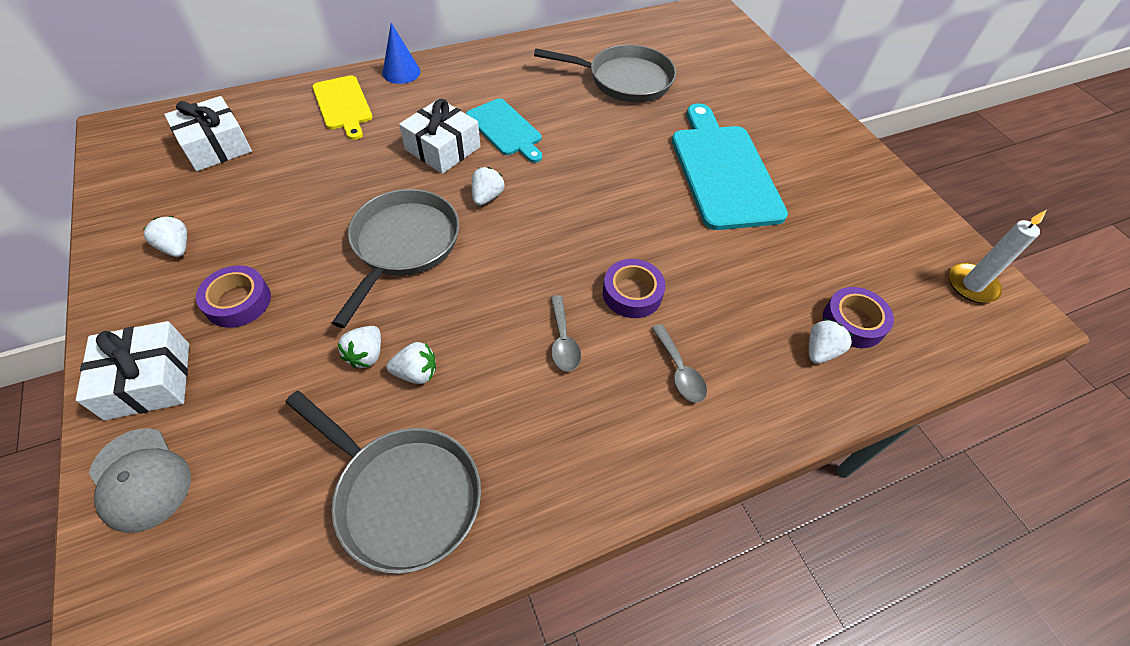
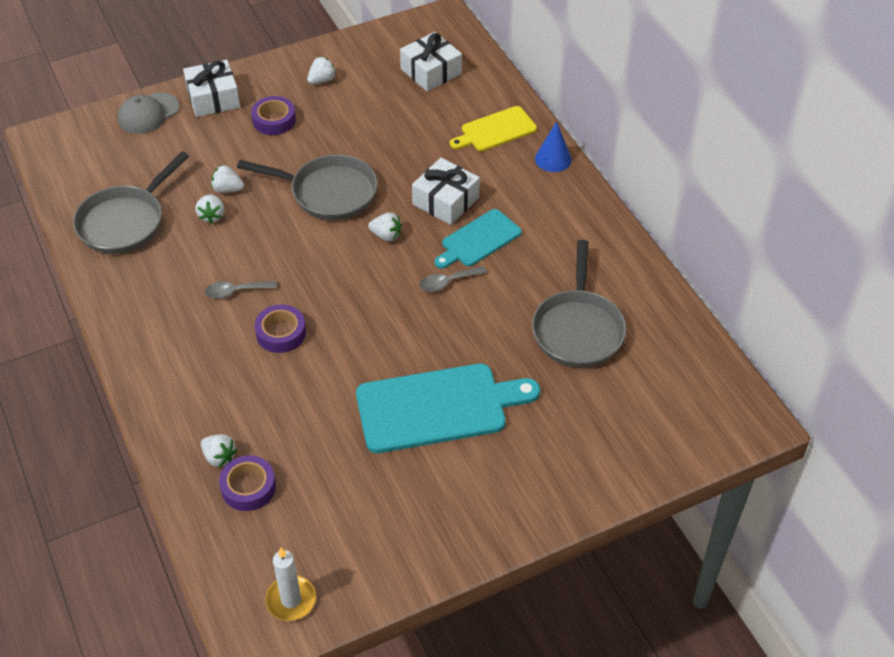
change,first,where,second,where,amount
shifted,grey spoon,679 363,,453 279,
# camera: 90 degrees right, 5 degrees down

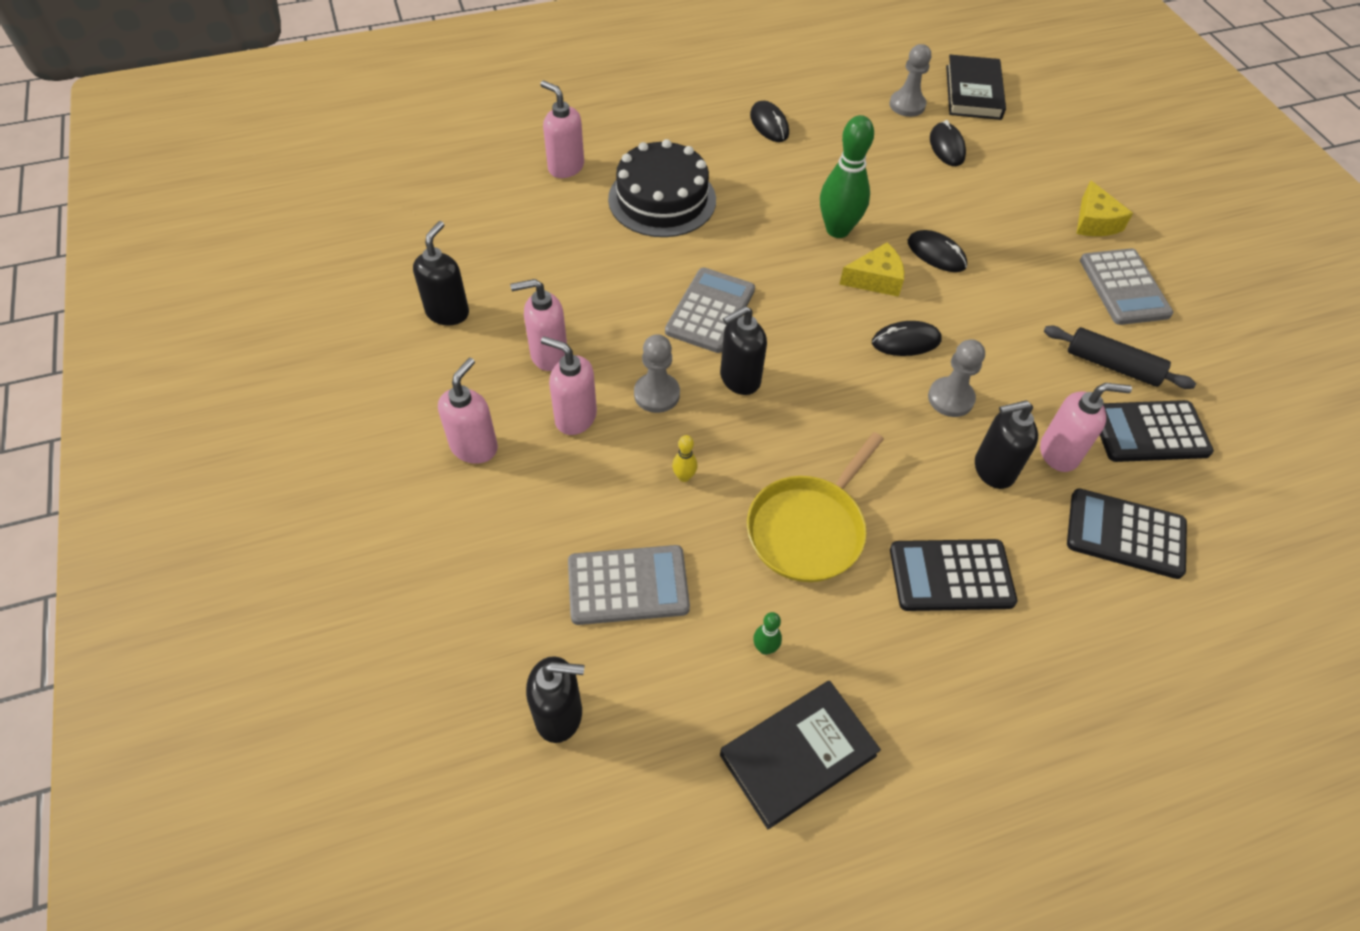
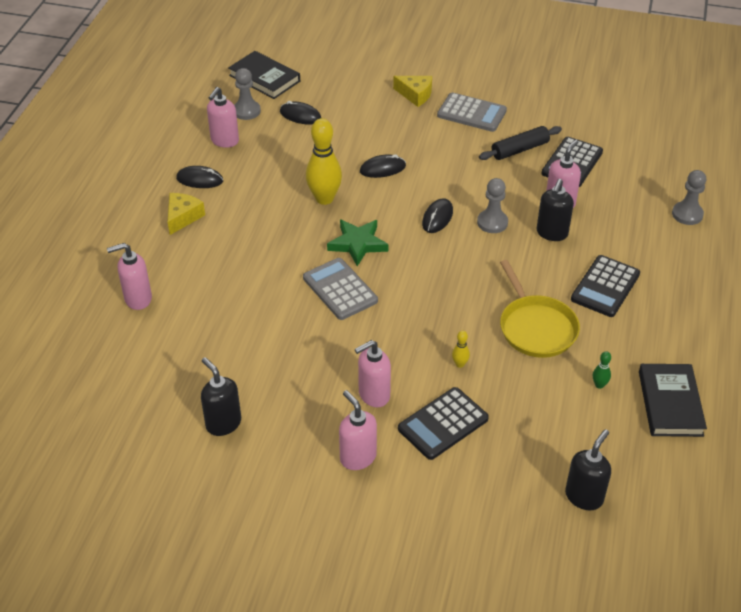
change,first,where,second,where,amount
shifted,yellow cheese,871 269,,186 214,
shifted,pink soap dispenser,538 325,,223 117,
repainted,green bowling pin,847 176,yellow bowling pin,324 161,
new,,,green star,357 242,
shifted,black calculator,1127 534,,443 423,
shifted,grey pawn,657 373,,689 197,
gone,grey calculator,629 585,,,
gone,black cake,662 188,,,
gone,black soap dispenser,743 350,,,
# camera: 55 degrees left, 10 degrees down

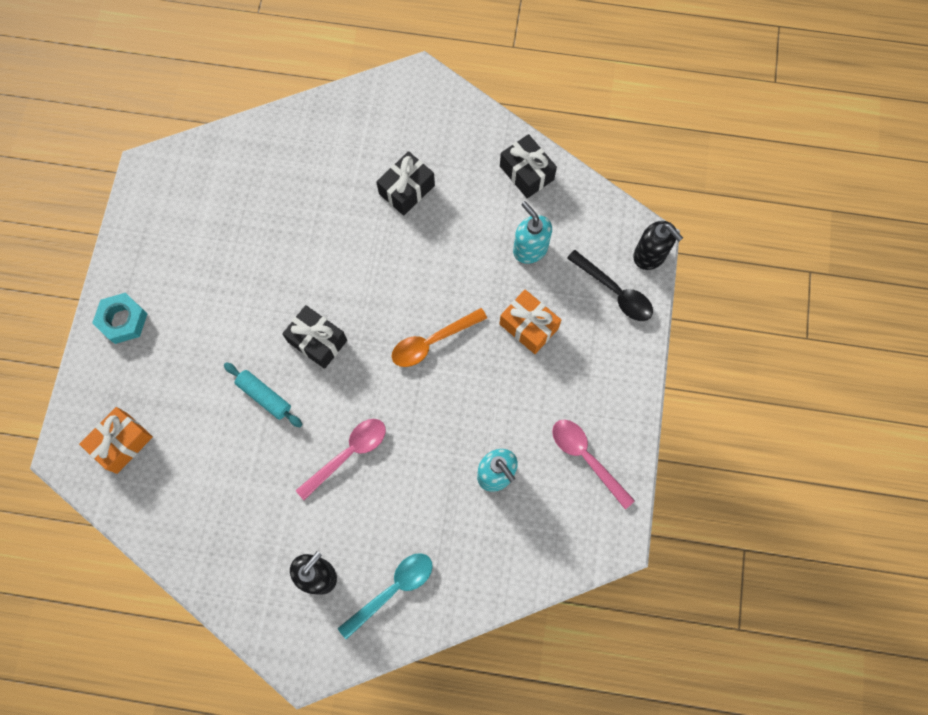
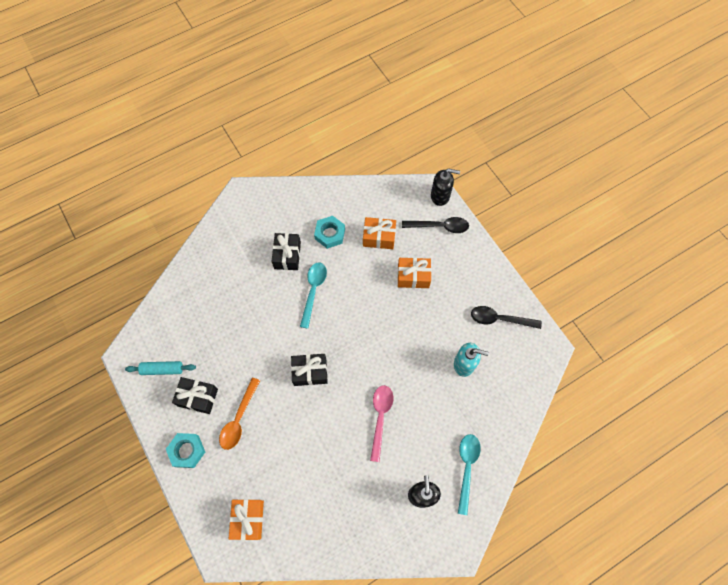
change,first,where,second,where,amount
shifted,turquoise rolling pin,263 394,,160 368,
shifted,black gift,528 166,,195 395,
shifted,orange spoon,439 337,,239 414,
new,,,turquoise spoon,313 296,
new,,,turquoise nut,329 232,
swapped,turquoise soap dispenser,532 232,orange gift,379 233,
repainted,pink spoon,593 464,black spoon,506 317,
# camera: 40 degrees left, 5 degrees down

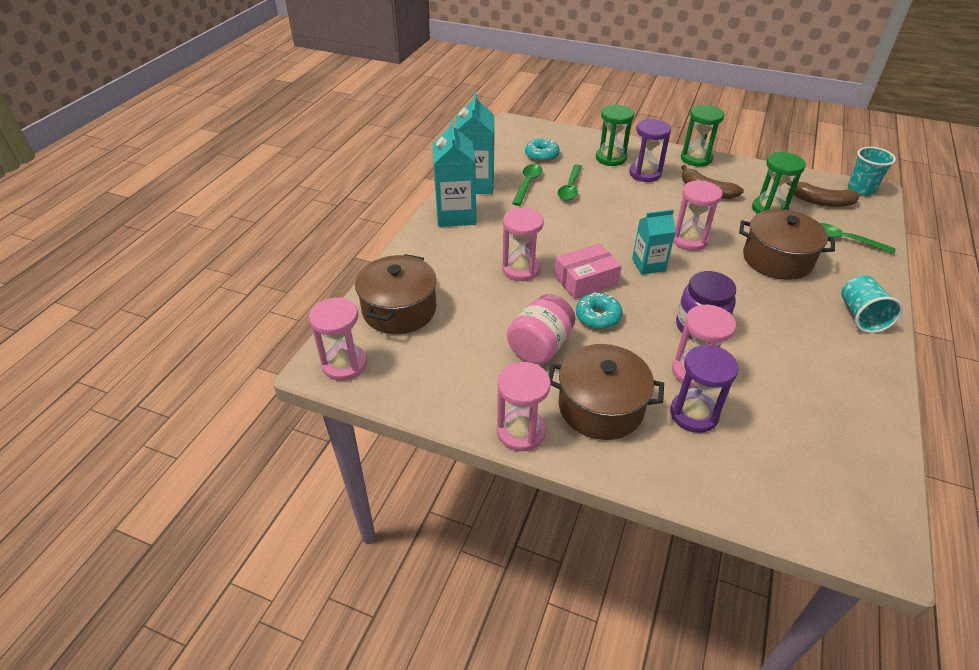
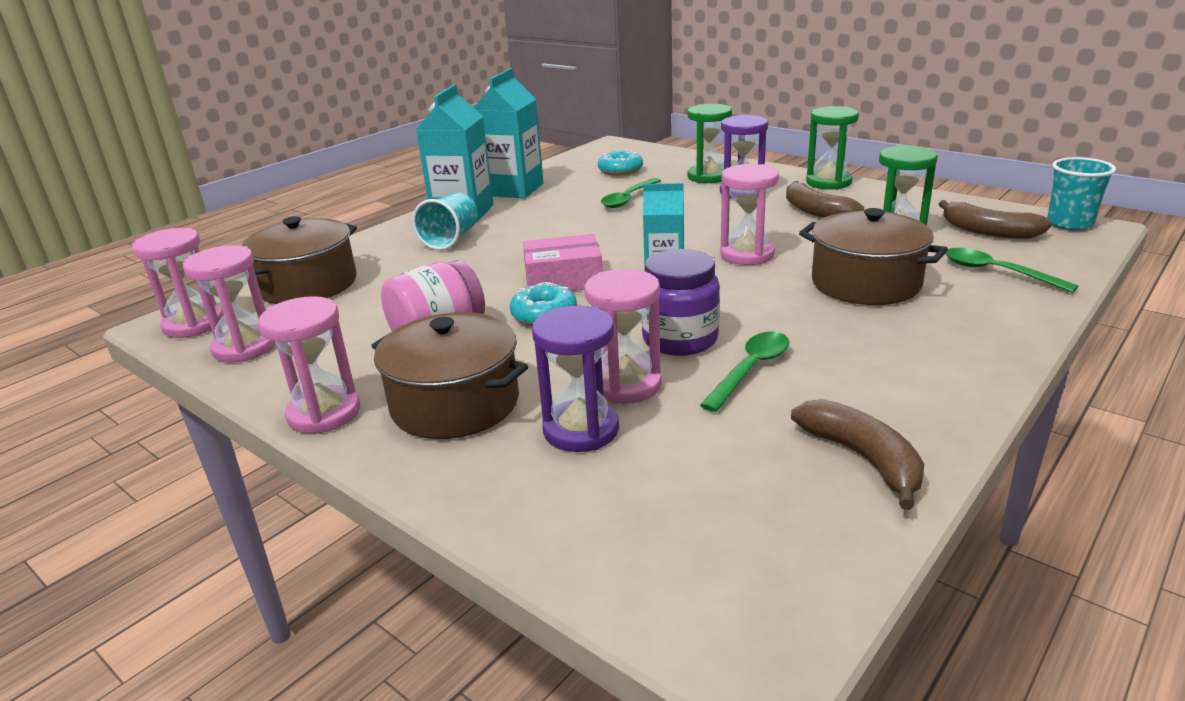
change,first,where,second,where,amount
shifted,pink hourglass,523 244,,229 304,
shifted,turquoise cup,872 304,,445 221,
shifted,green spoon,527 185,,745 372,
new,,,brown banana,857 454,
# camera: 20 degrees right, 15 degrees down

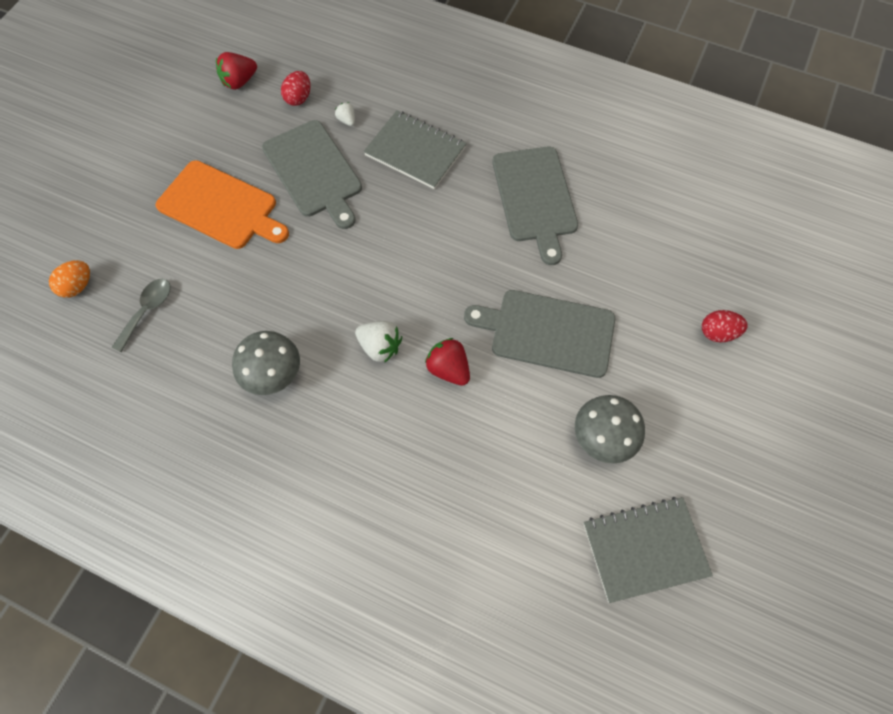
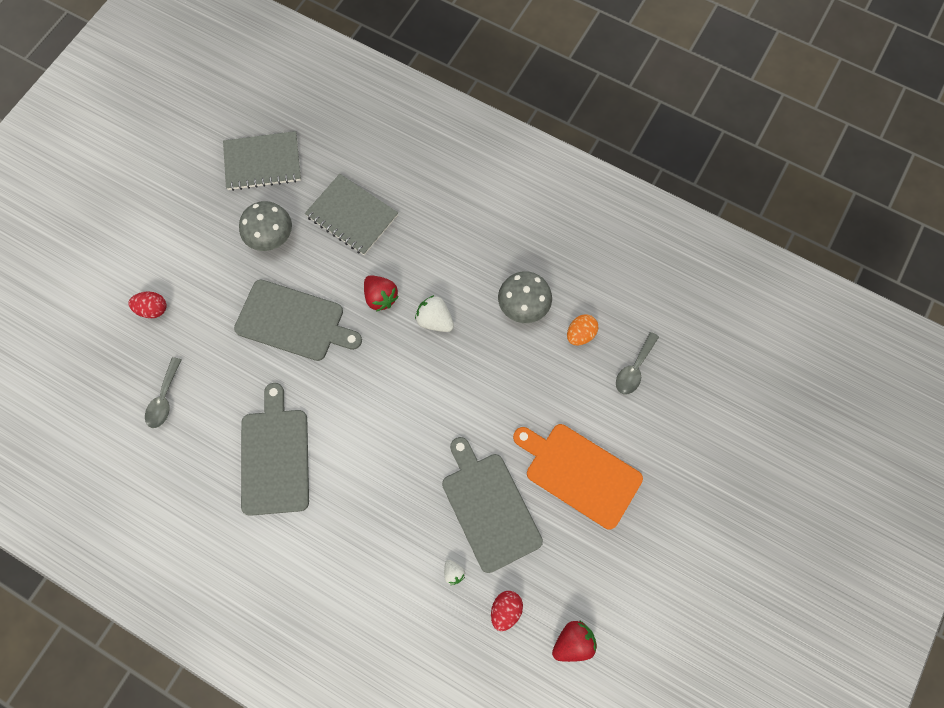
change,first,where,second,where,amount
new,,,grey spoon,163 392,
shifted,grey notebook,415 149,,351 214,
shifted,orange egg,69 279,,582 329,
# camera: 175 degrees left, 5 degrees up

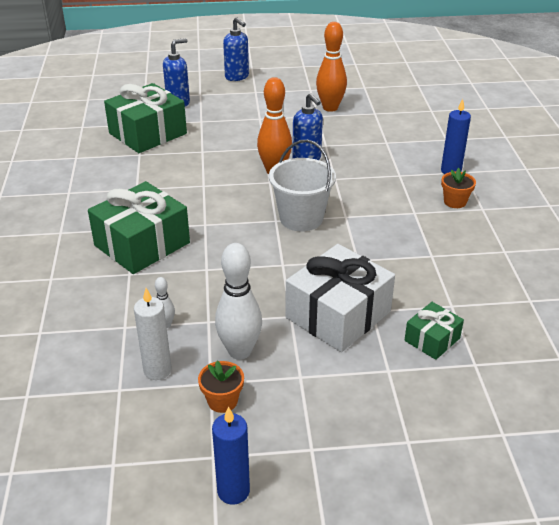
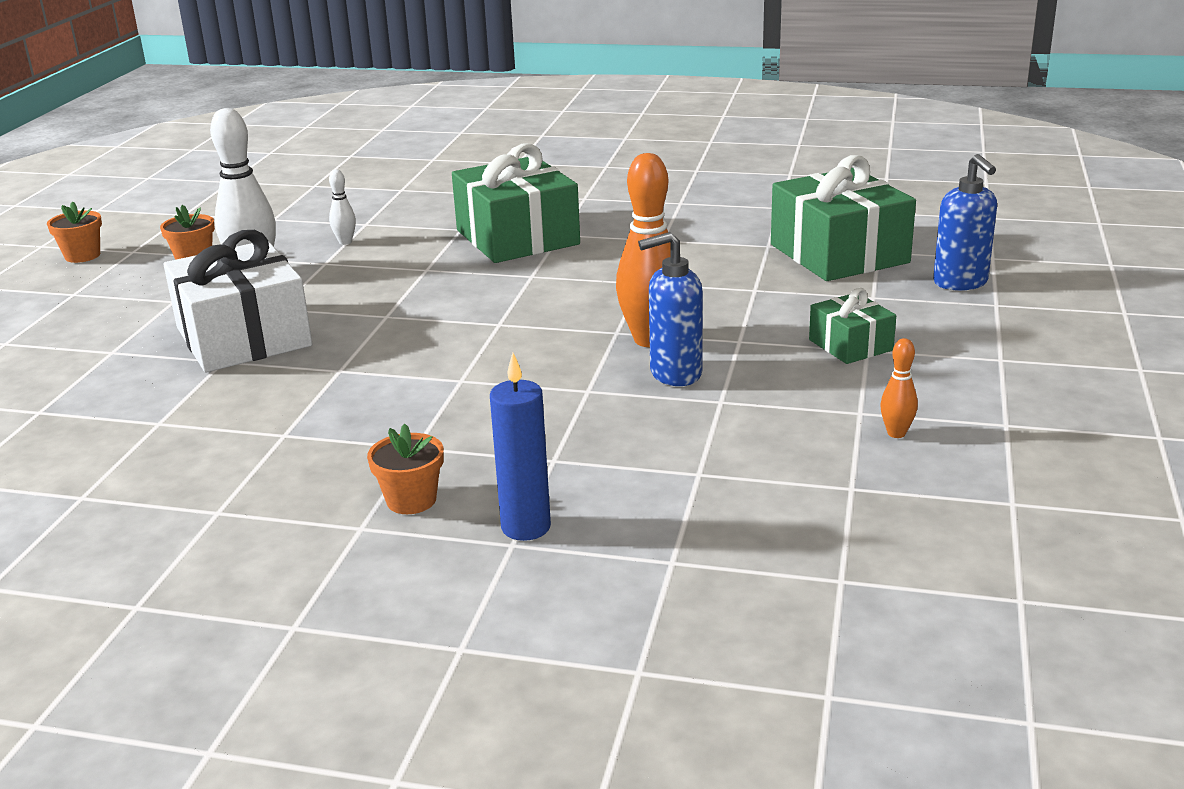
change,first,where,second,where,amount
swapped,blue candle,231 456,orange flower pot,74 232,
shifted,green gift,434 331,,852 326,
scaled,orange bowling pin,331 67,,899 388,x0.47
gone,white candle,153 334,,,
gone,blue soap dispenser,236 49,,,
gone,white bucket,302 186,,,
# camera: 110 degrees right, 10 degrees down

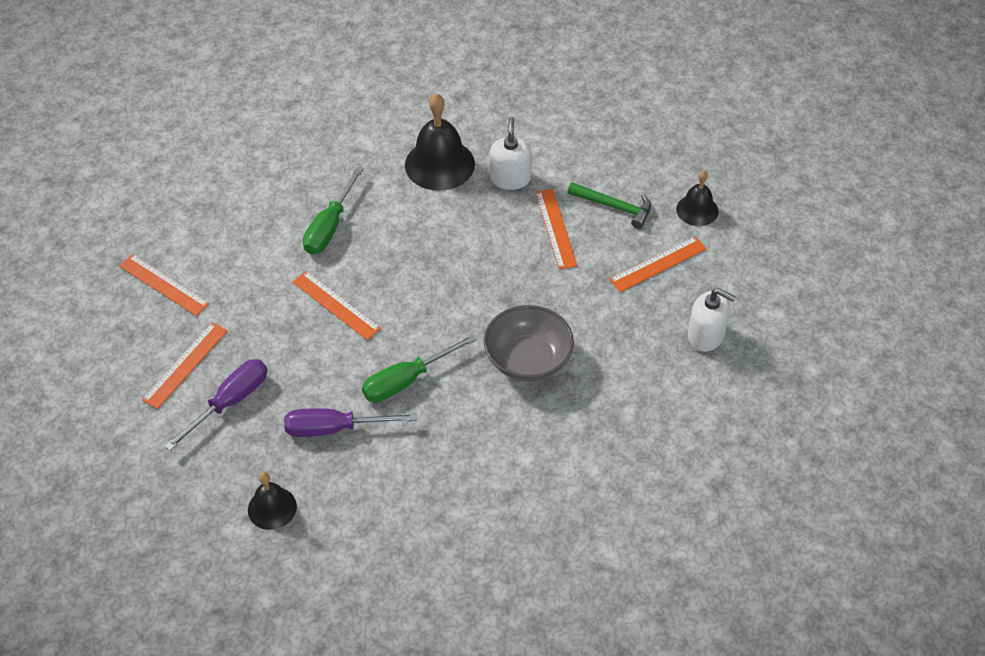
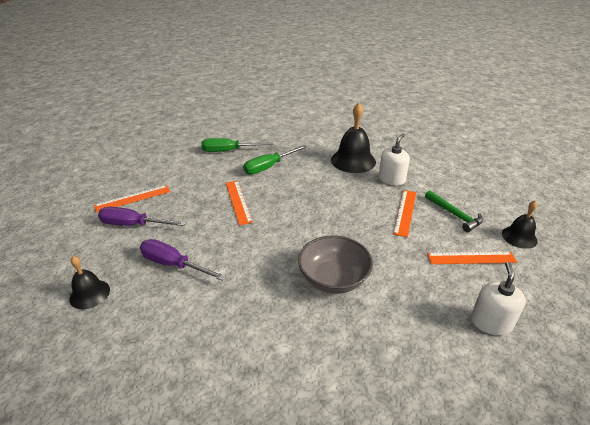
change,first,where,second,where,amount
rotated,purple screwdriver,215 405,,142 216,150 degrees counterclockwise
shifted,green screwdriver,419 368,,237 145,
rotated,white soap dispenser,711 320,,498 298,135 degrees counterclockwise
gone,orange ruler,164 285,,,
# camera: 30 degrees right, 15 degrees down

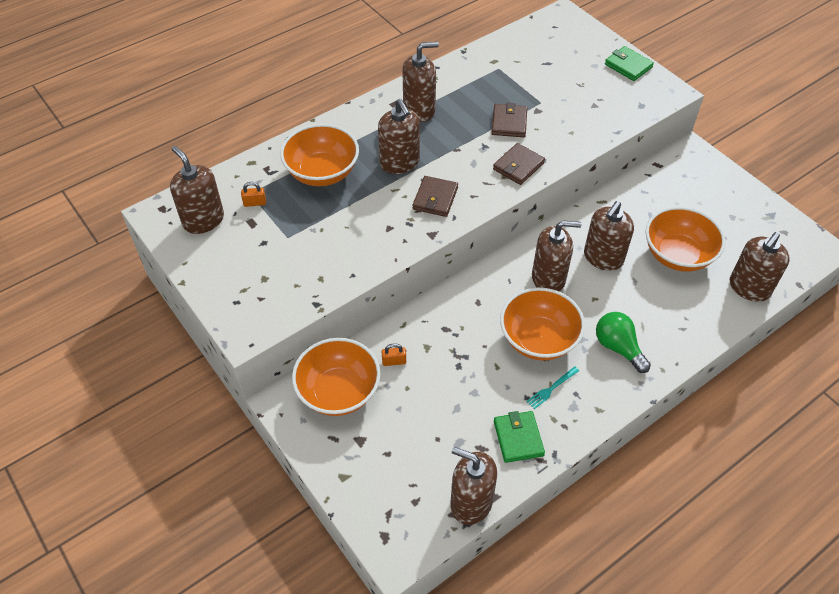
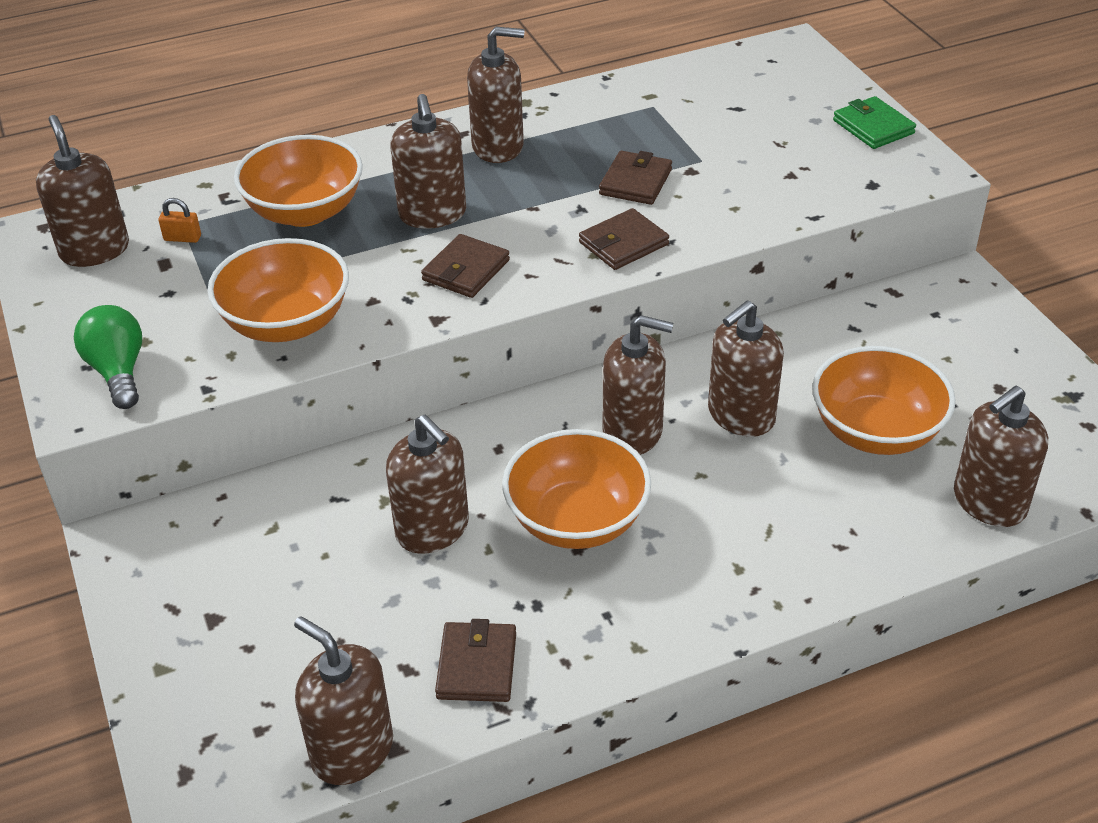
change,first,where,second,where,amount
shifted,green light bulb,623 342,,108 357,
shifted,orange bowl,336 377,,278 290,
new,,,brown soap dispenser,427 484,
repainted,green wallet,519 437,brown wallet,475 660,
gone,orange padlock,393 354,,,
gone,turquoise fork,552 387,,,
# camera: 15 degrees right, 10 degrees down

